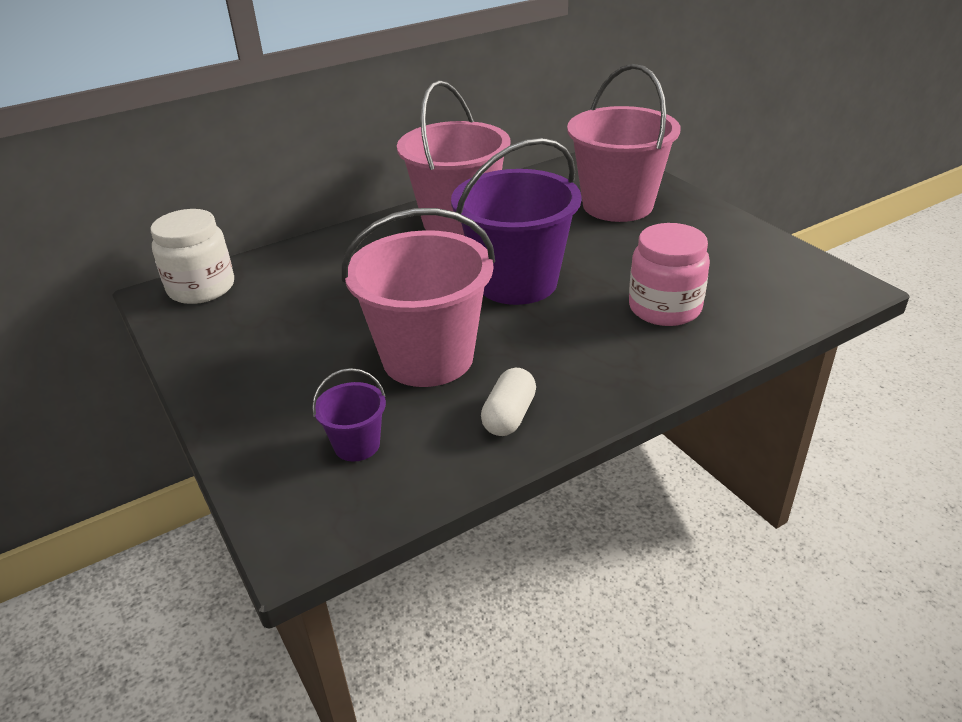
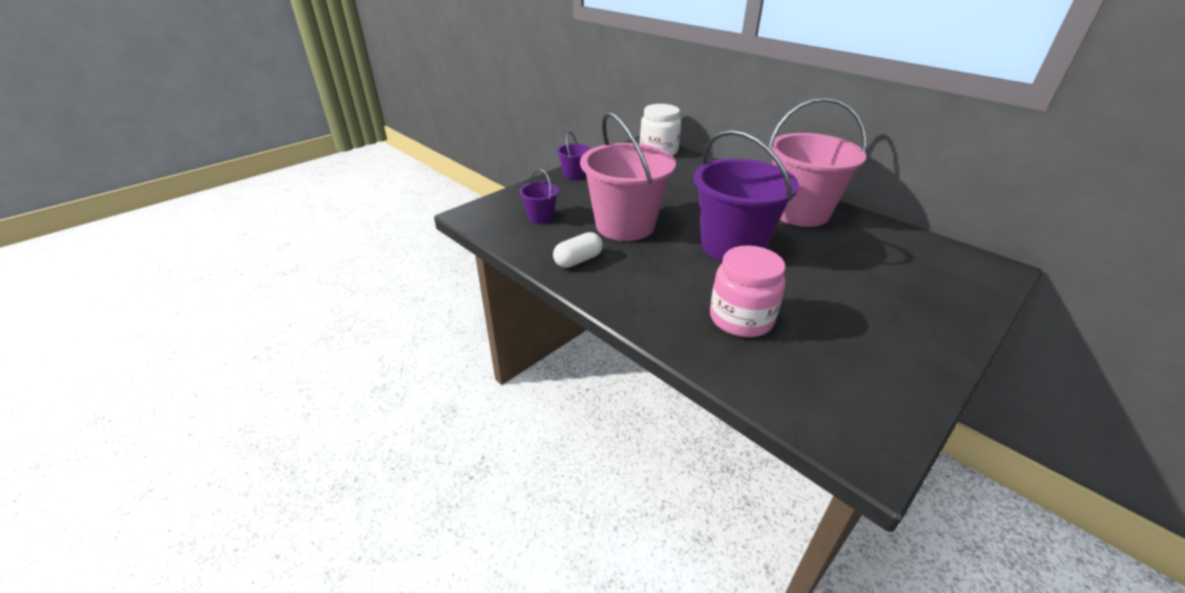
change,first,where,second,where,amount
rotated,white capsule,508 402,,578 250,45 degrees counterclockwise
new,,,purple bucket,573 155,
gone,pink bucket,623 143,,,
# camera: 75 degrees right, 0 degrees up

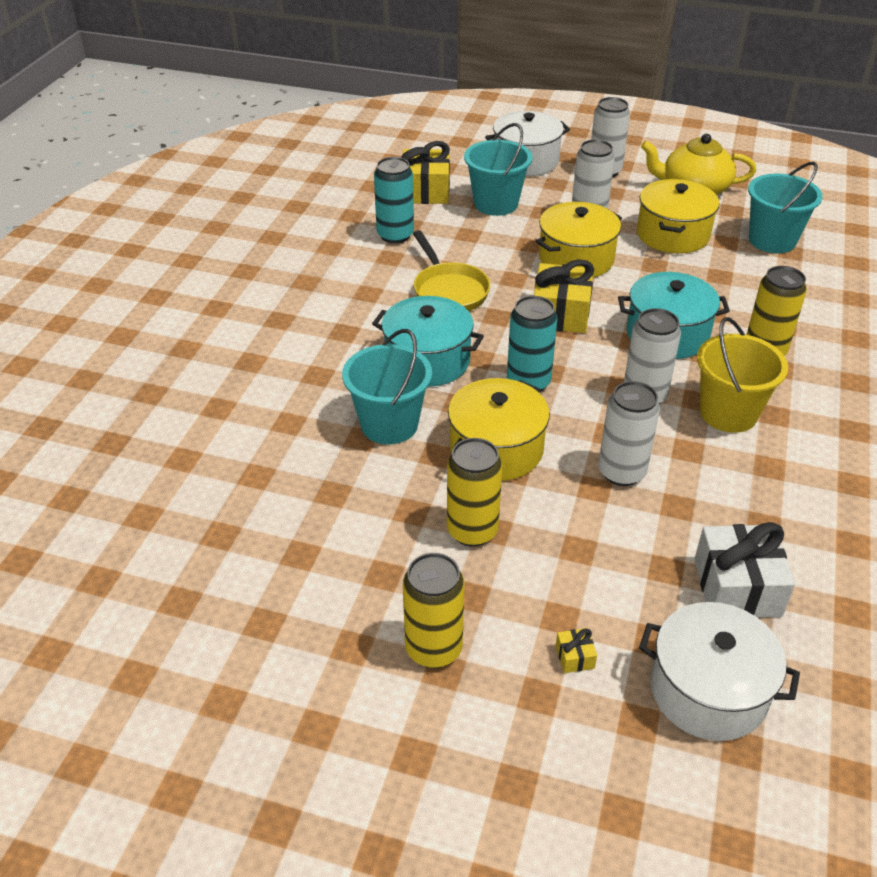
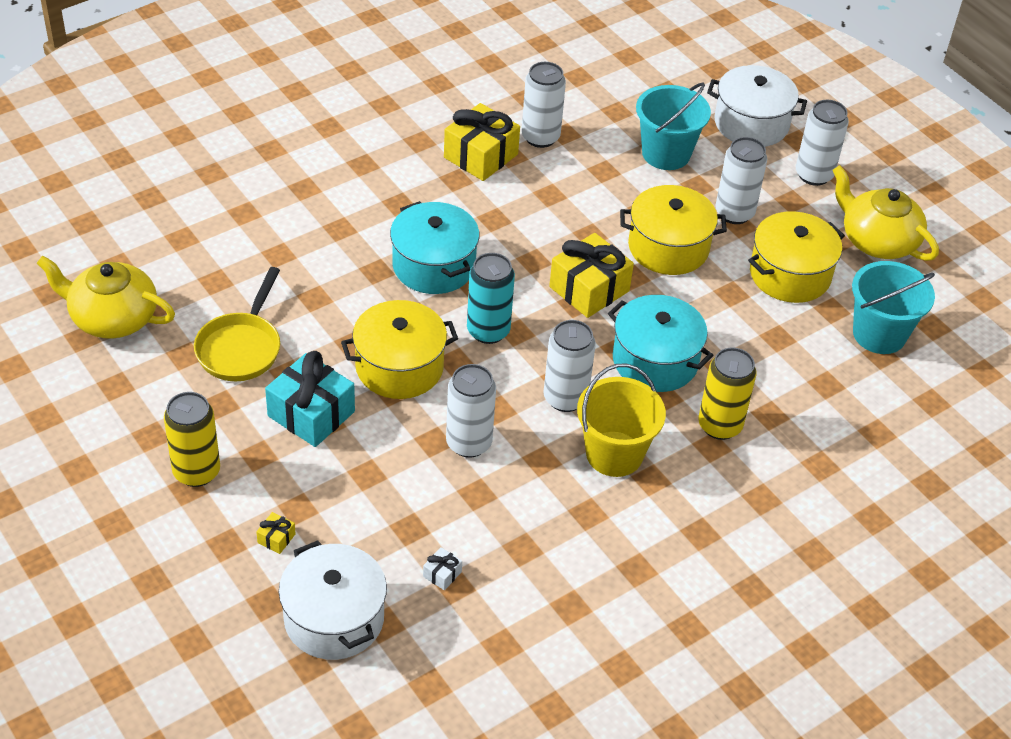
change,first,where,second,where,amount
new,,,yellow teapot,105 297,
shifted,yellow pan,451 270,,237 324,
swapped,yellow can,475 492,turquoise gift,310 399,
scaled,white gift,744 570,,442 568,x0.42
shifted,yellow gift,425 172,,482 142,
repainted,turquoise can,394 200,white can,544 105,
gone,turquoise bucket,387 387,,,
# camera: 35 degrees right, 5 degrees up

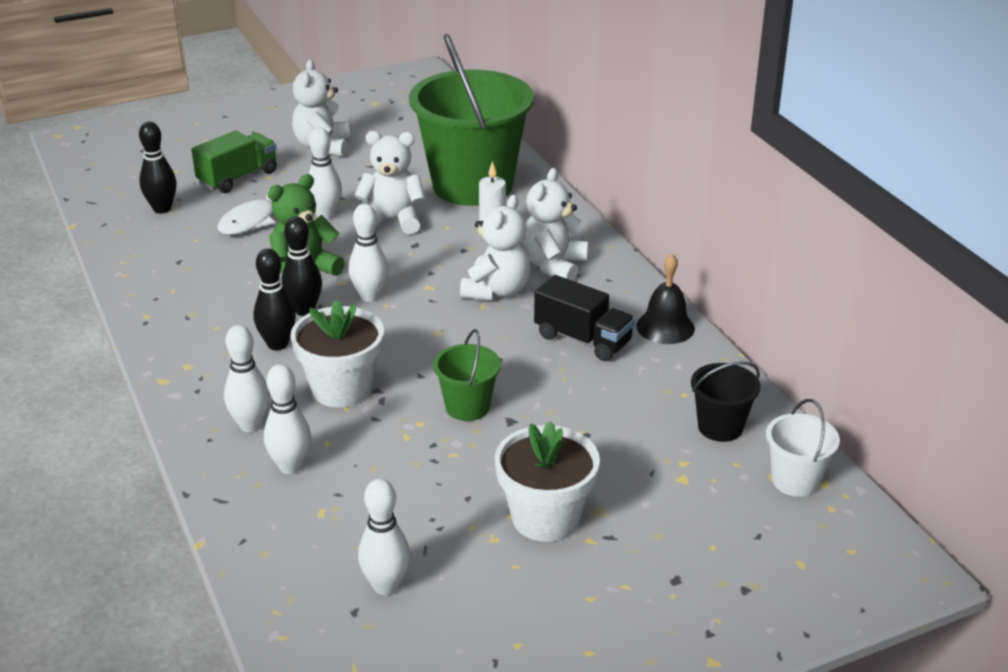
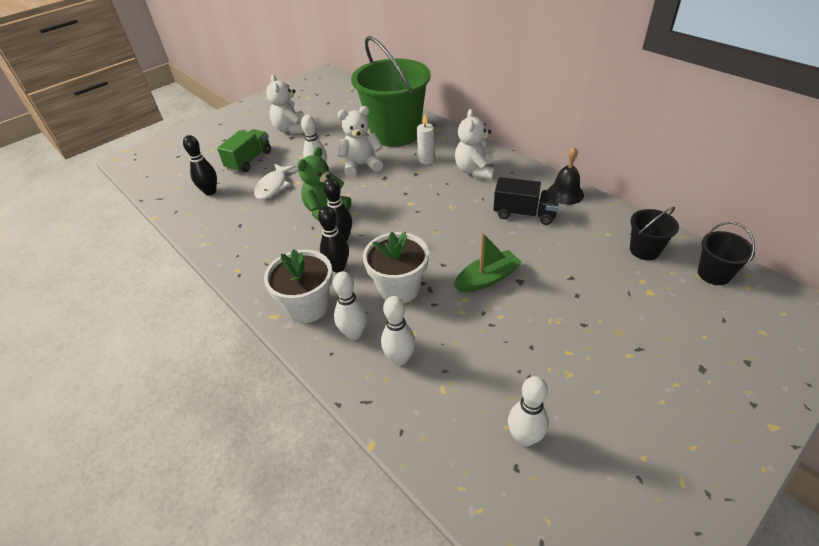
change,first,where,second,where,amount
shifted,white flower pot,547 481,,298 286,
swapped,green bucket,467 375,green boat,488 263,
repainted,white bucket,803 448,black bucket,726 253,
gone,white bowling pin,368 253,,,
gone,white teddy bear,495 248,,,
# camera: 15 degrees left, 10 degrees up

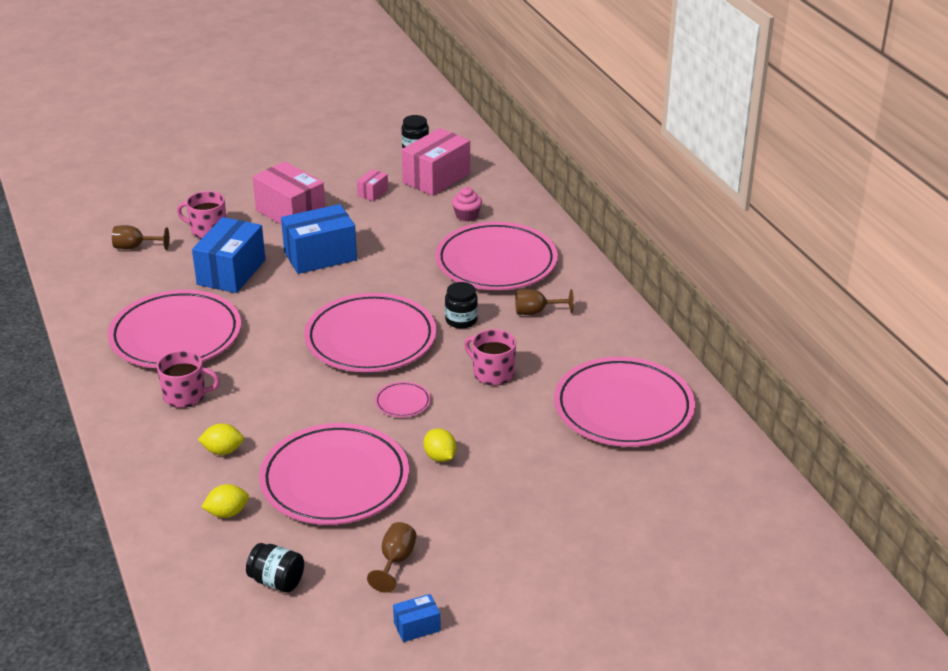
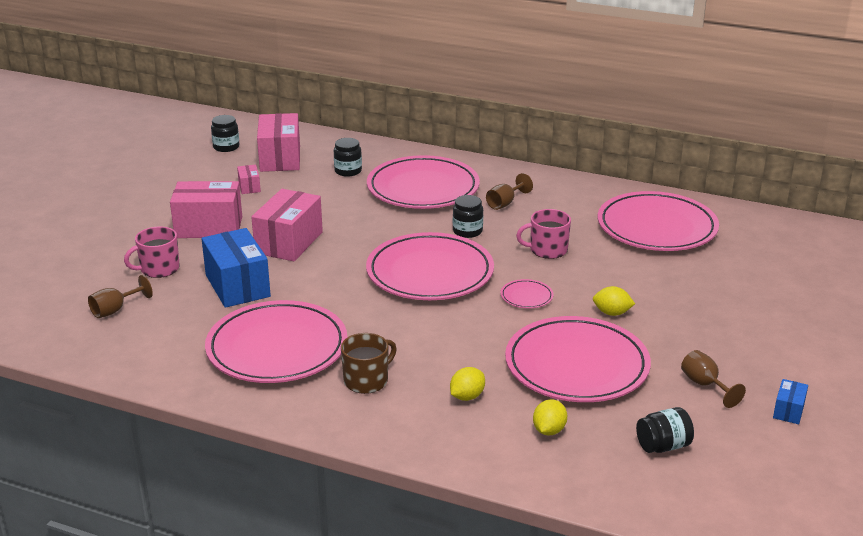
change,first,where,second,where,amount
repainted,blue box,319 239,pink box,287 225,
swapped,pink cupcake,467 204,black jar,348 157,
repainted,pink mug,188 379,brown mug,369 363,
# camera: 45 degrees left, 5 degrees down

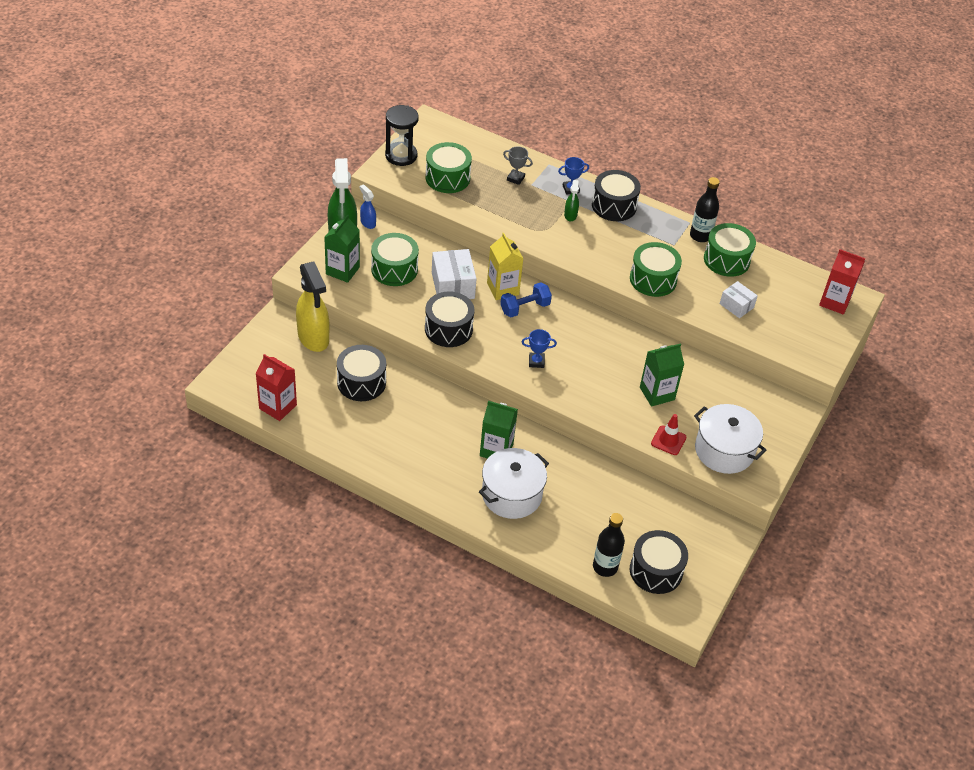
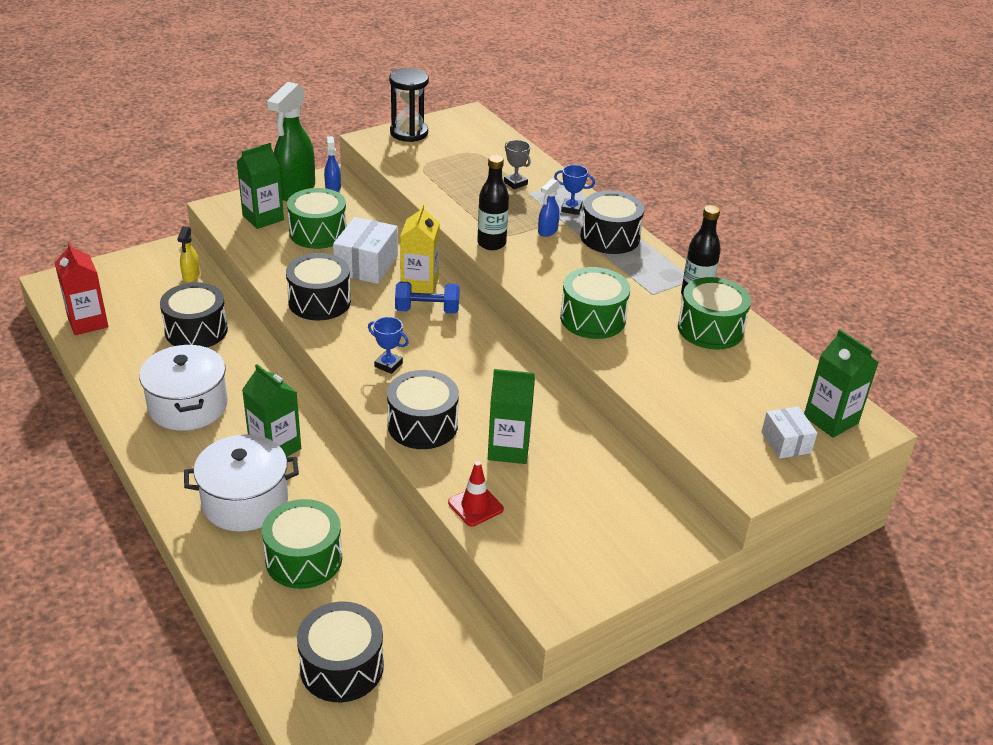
change,first,where,second,where,amount
shifted,white pot,730 439,,183 388,
scaled,yellow spray bottle,312 306,,188 254,x0.47
shifted,green drum,449 167,,302 544,
new,,,black drum,423 409,
shifted,black bottle,609 545,,493 202,
repainted,green spray bottle,571 200,blue spray bottle,549 208,
shifted,white box,739 299,,789 433,
repainted,red carton,842 282,green carton,841 384,
# camera: 30 degrees right, 10 degrees down

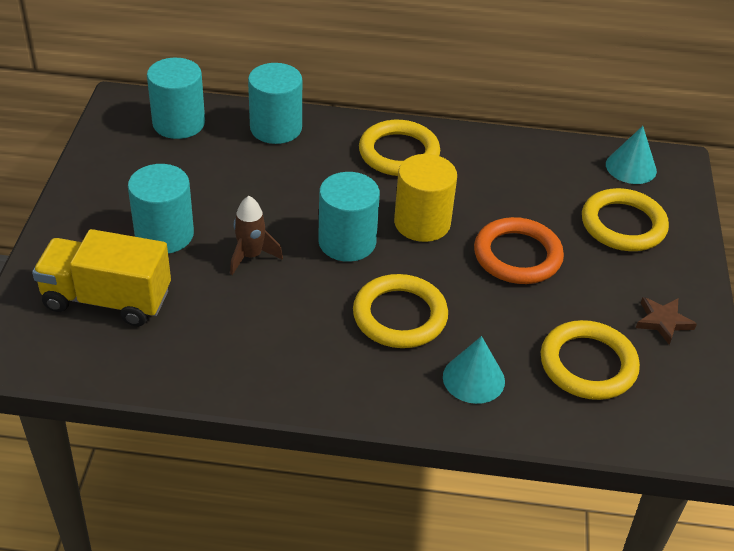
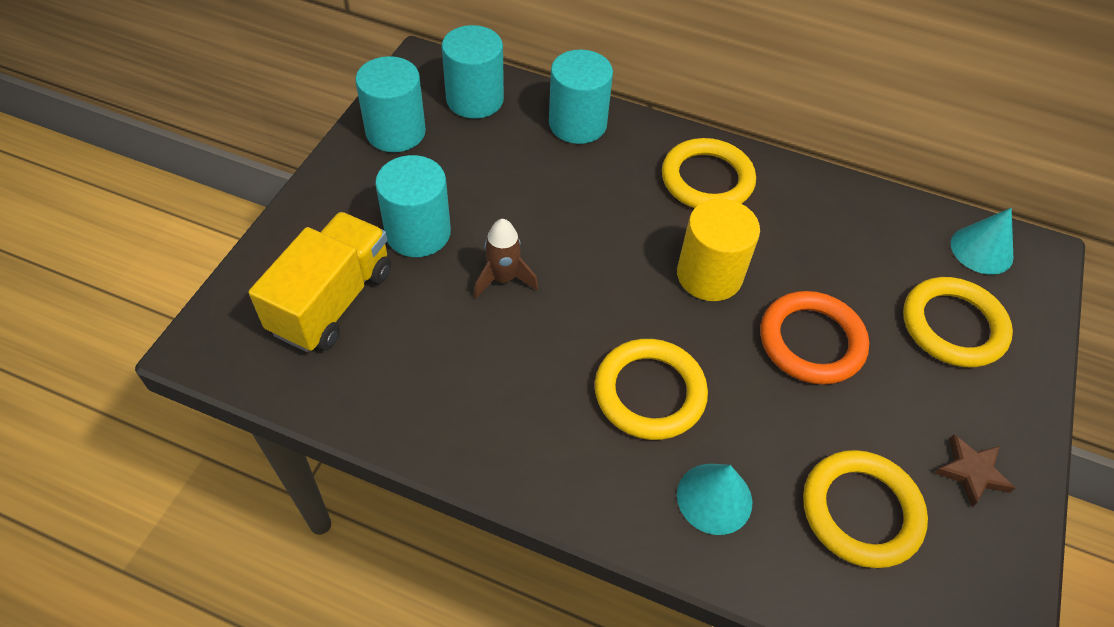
change,first,where,second,where,amount
rotated,yellow truck,101 277,,320 282,90 degrees clockwise
shifted,turquoise cylinder,349 217,,390 104,
# camera: 15 degrees right, 10 degrees up

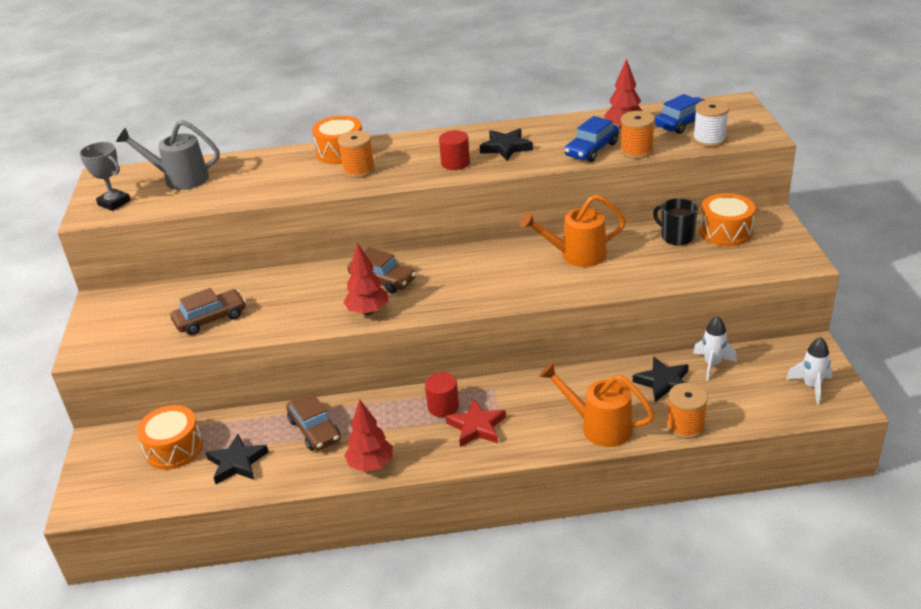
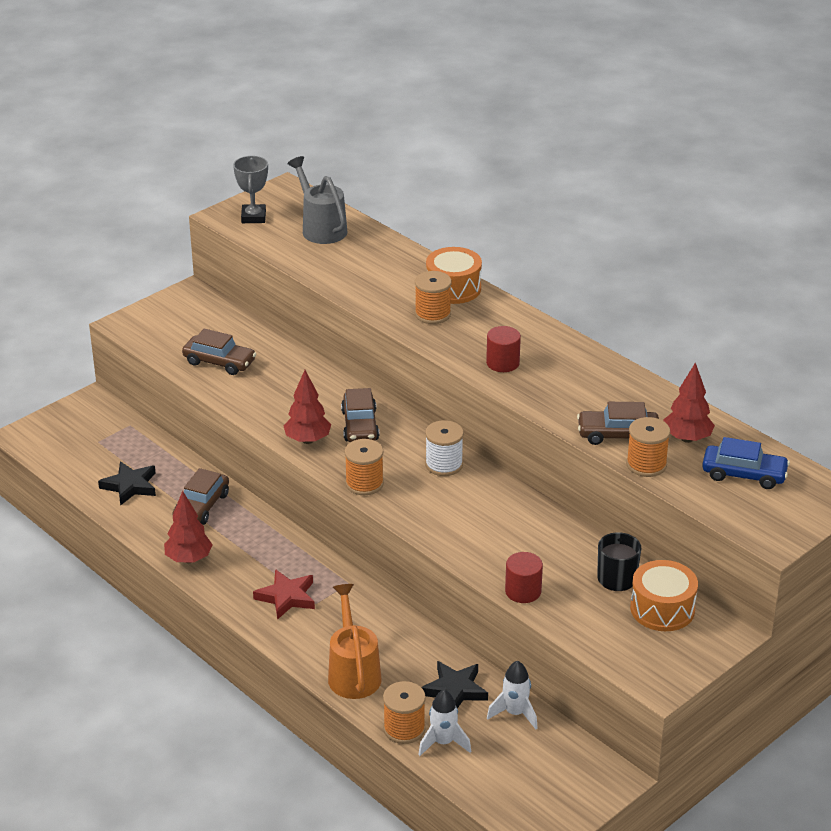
change,first,where,second,where,amount
new,,,orange spool,364 467,
shifted,white rocket,809 370,,444 723,
shifted,white spool,711 123,,444 448,
shifted,red cylinder,442 394,,524 577,
repainted,blue car,591 139,brown car,618 423,
gone,orange drum,170 437,,,
gone,black star,506 144,,,
gone,orange watering can,573 230,,,
# camera: 50 degrees right, 0 degrees up

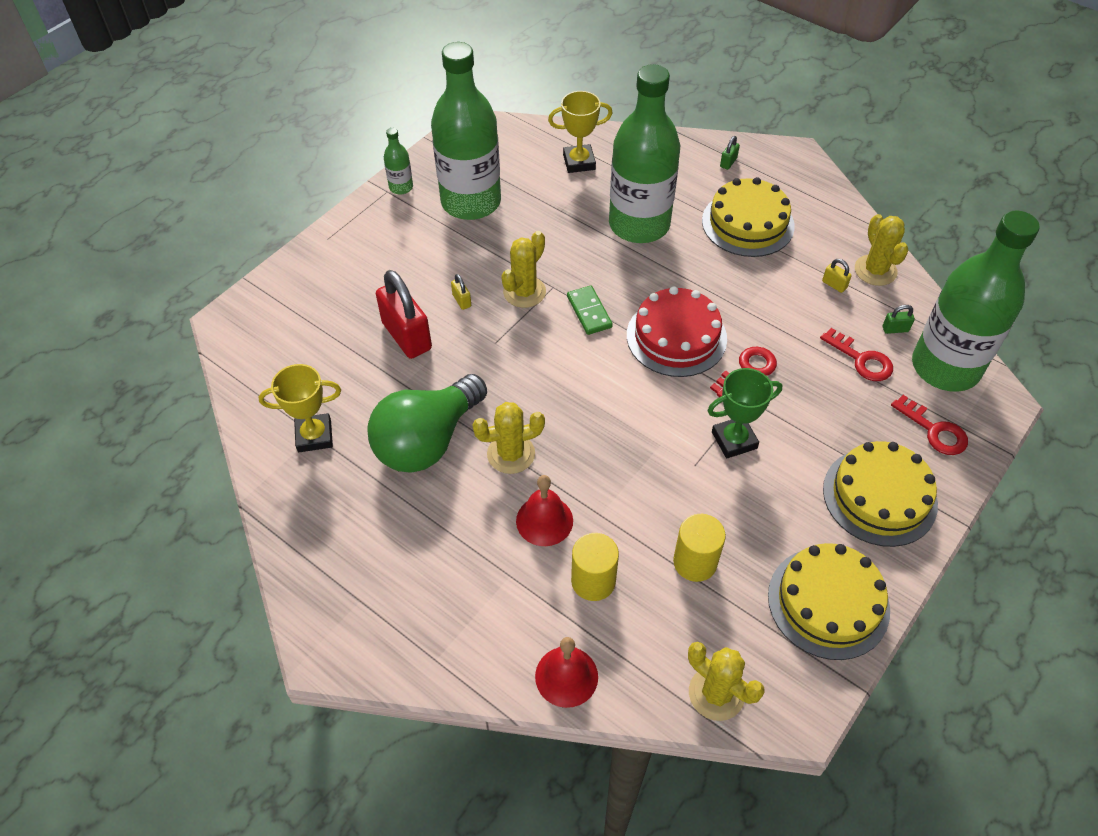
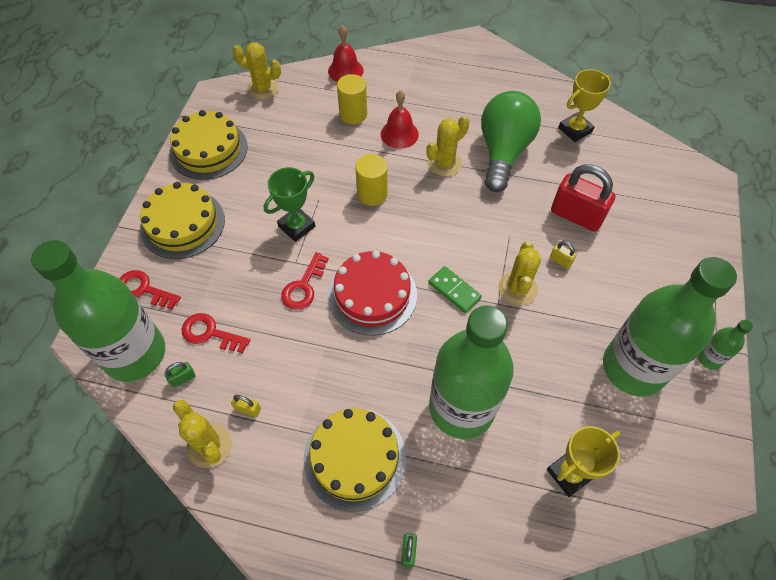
change,first,where,second,where,amount
shifted,yellow cylinder,699 548,,371 180,
# camera: 155 degrees right, 5 degrees up

